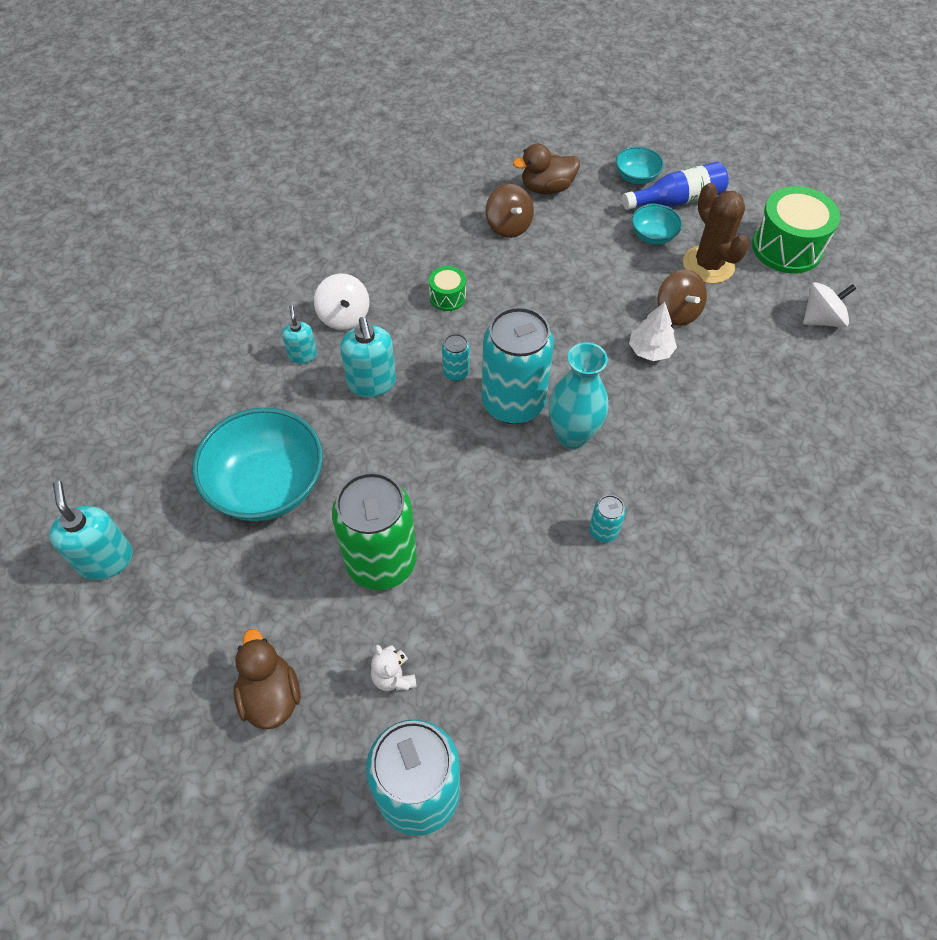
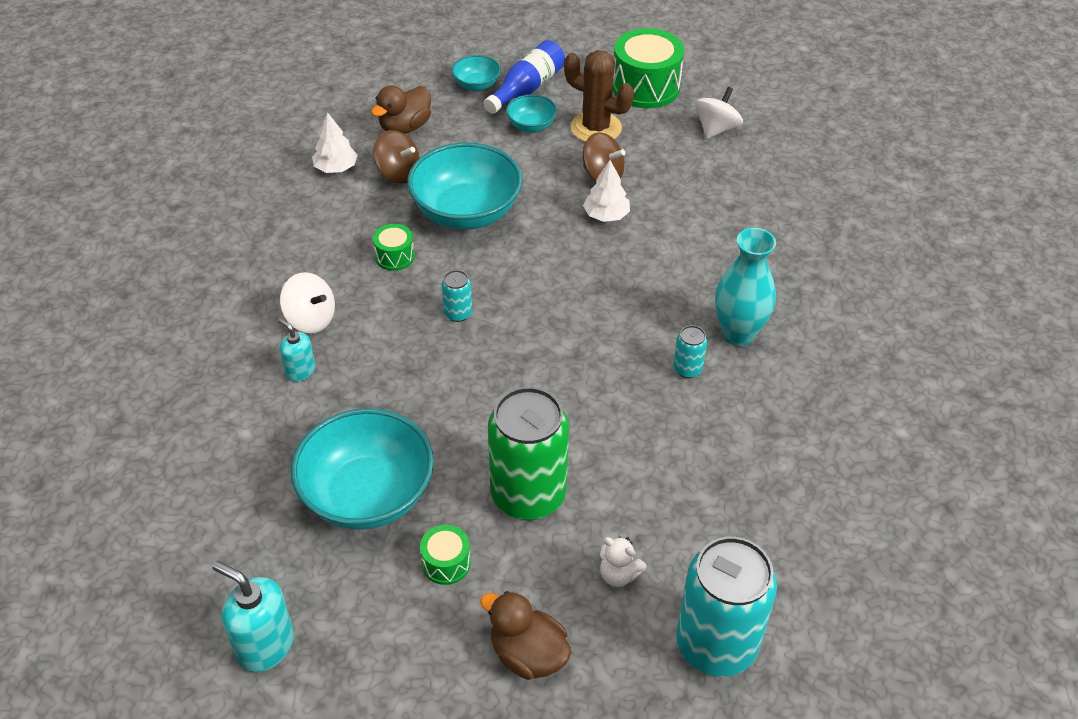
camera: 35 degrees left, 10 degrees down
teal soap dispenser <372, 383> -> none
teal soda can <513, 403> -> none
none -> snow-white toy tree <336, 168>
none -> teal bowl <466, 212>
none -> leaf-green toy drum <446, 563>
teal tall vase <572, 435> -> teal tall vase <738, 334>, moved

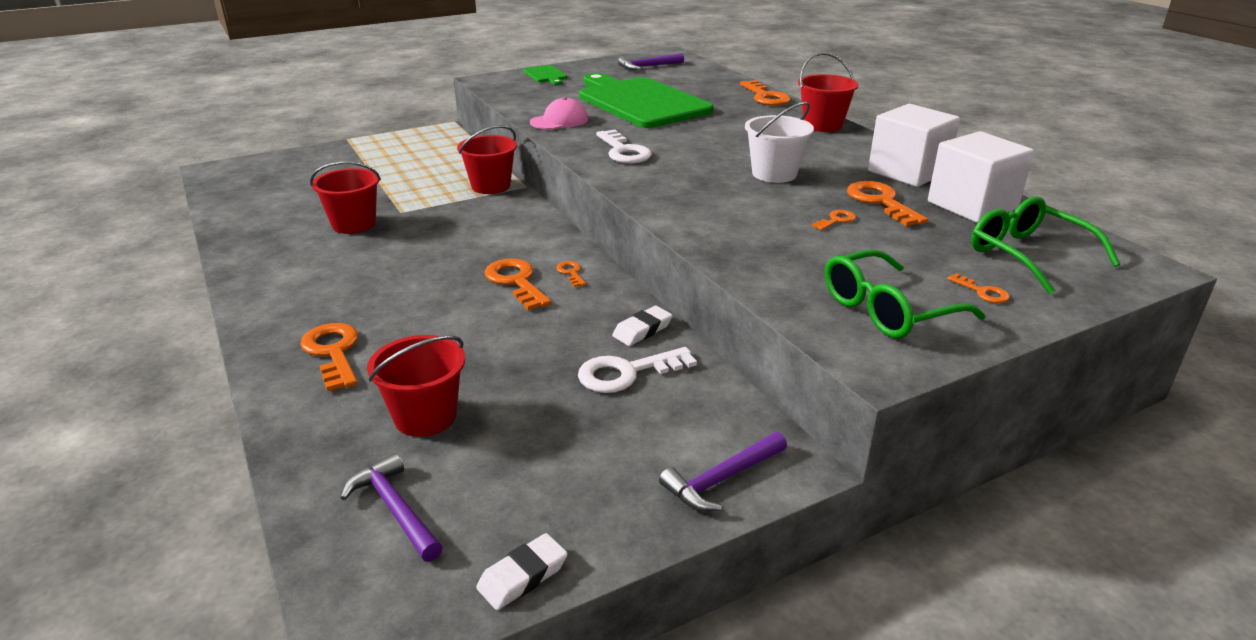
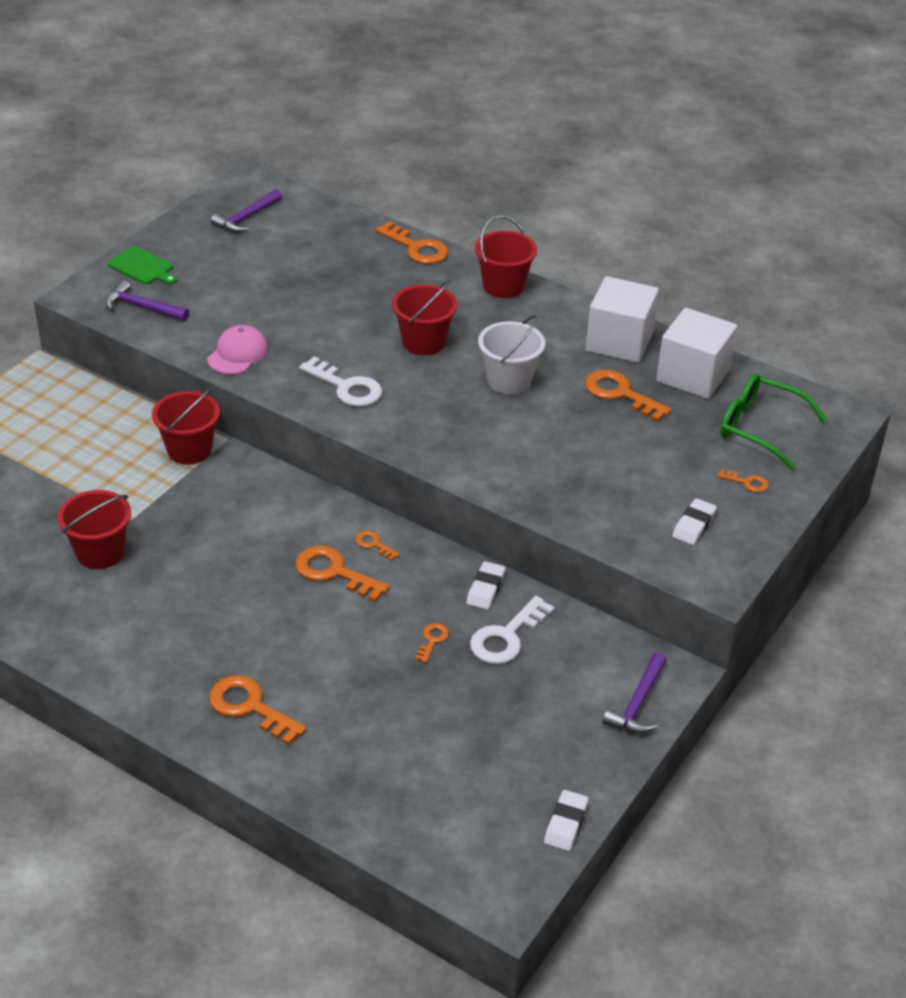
camera: 30 degrees left, 10 degrees up
leaf-green bread board <640, 102> -> none
violet claw hammer <395, 509> -> violet claw hammer <142, 307>, moved
red pail <425, 416> -> red pail <423, 342>, moved
orange-coloured door key <836, 220> -> orange-coloured door key <432, 640>, moved
leaf-green eyeglasses <887, 310> -> snow-white pencil eraser <693, 525>

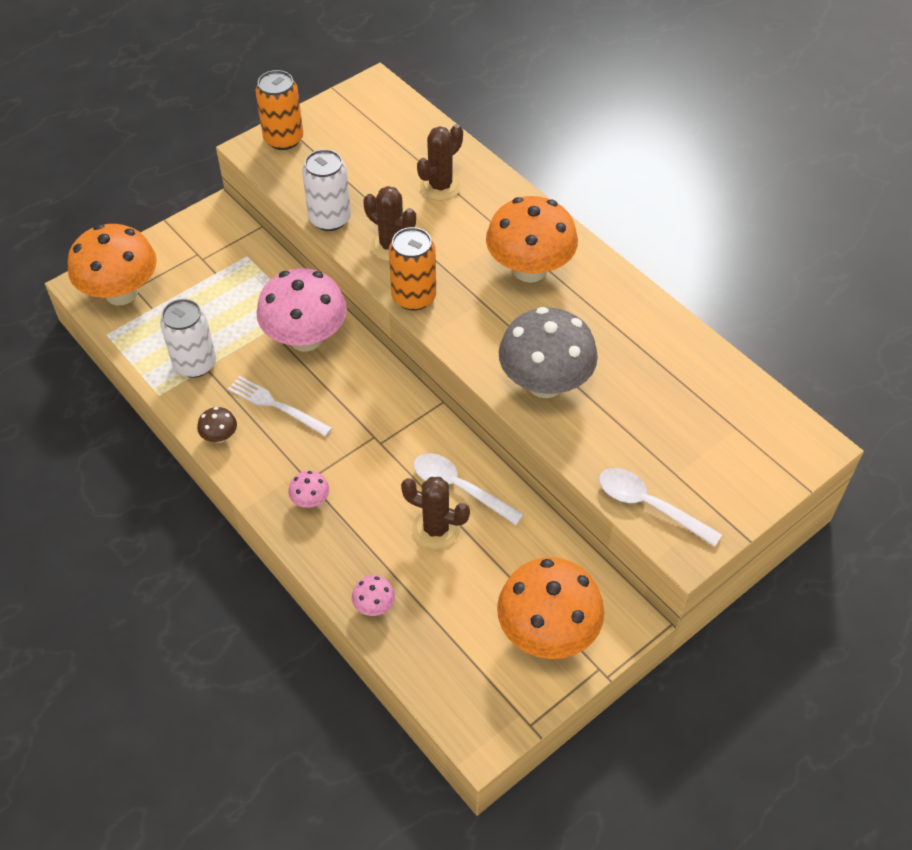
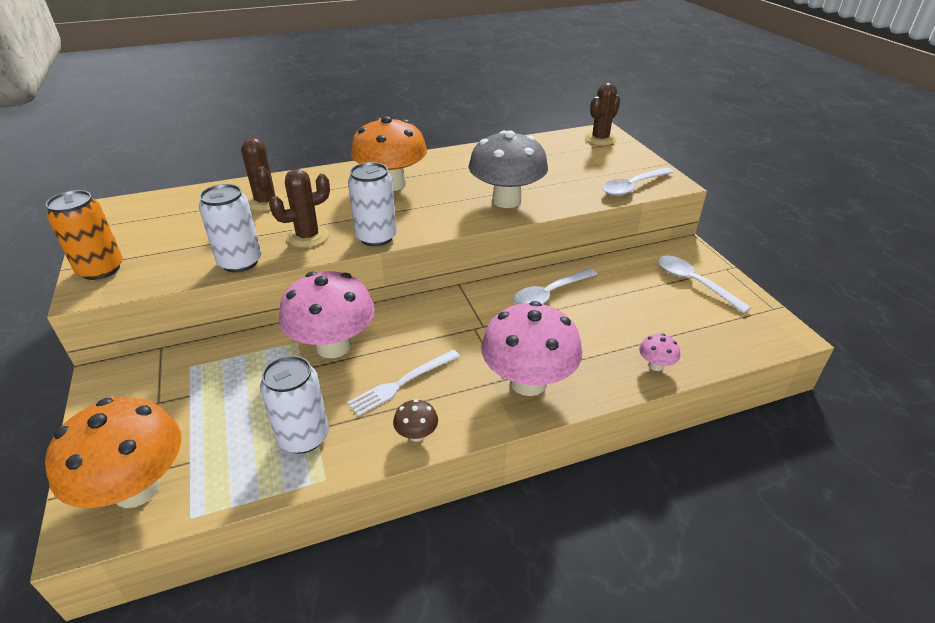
camera: 70 degrees left, 15 degrees down
russet prickly plant <436, 529> -> russet prickly plant <600, 139>, moved
orange-coloured toadstool <547, 632> -> snow-white spoon <694, 283>
orange-coloured soda can <414, 297> -> snow-white soda can <376, 237>
rosy toadstool <310, 500> -> rosy toadstool <528, 382>, x2.39

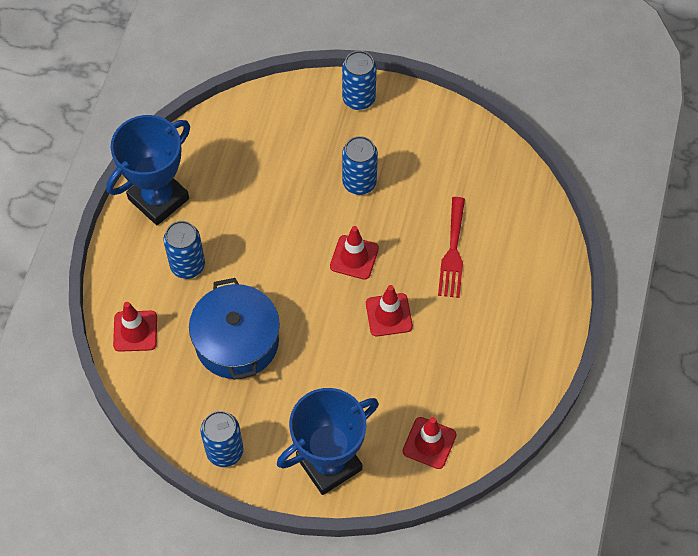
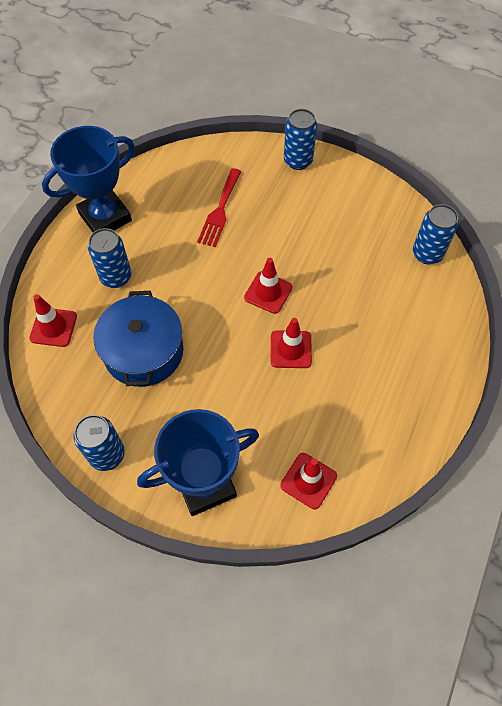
camera: 10 degrees right, 0 degrees up
cobalt soda can <359, 183> -> cobalt soda can <427, 254>, moved
red dinner fork <453, 252> -> red dinner fork <220, 211>, moved

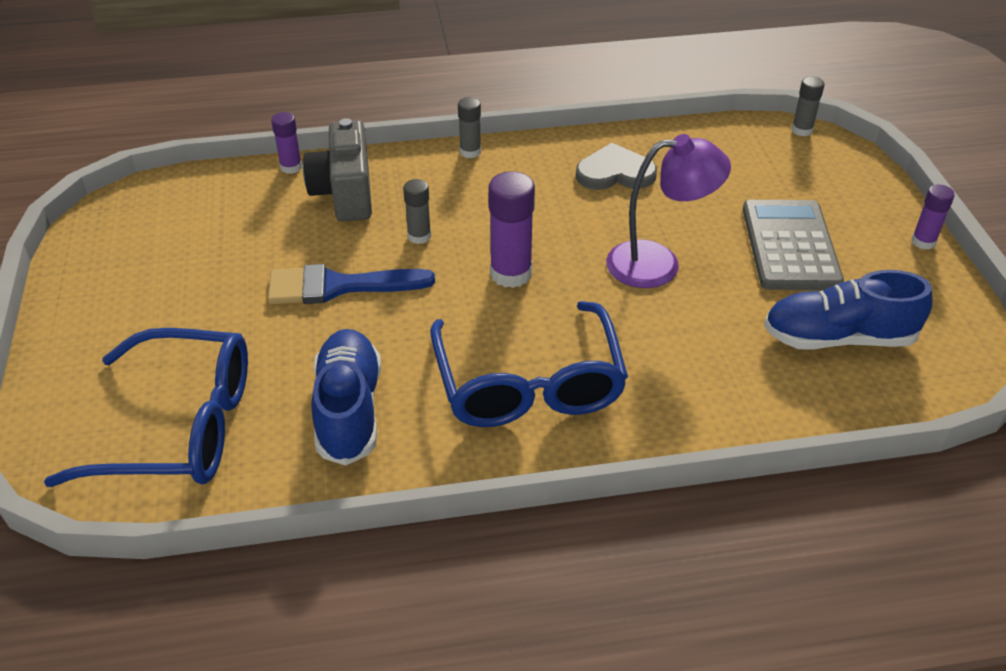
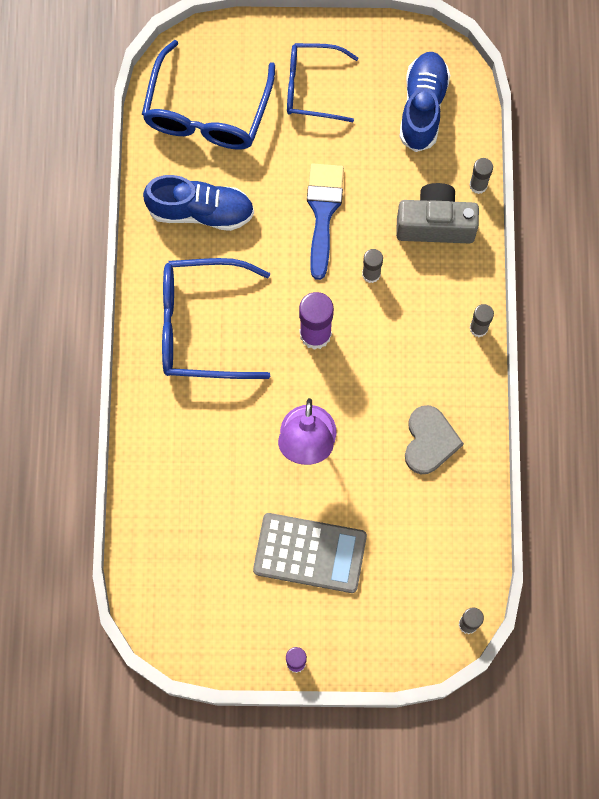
camera: 100 degrees right, 30 degrees up
none -> cobalt eyeglasses <312, 87>
cobalt lace-up shoe <838, 338> -> cobalt lace-up shoe <423, 107>, moved
violet stick of glue <291, 167> -> ash-grey stick of glue <478, 185>

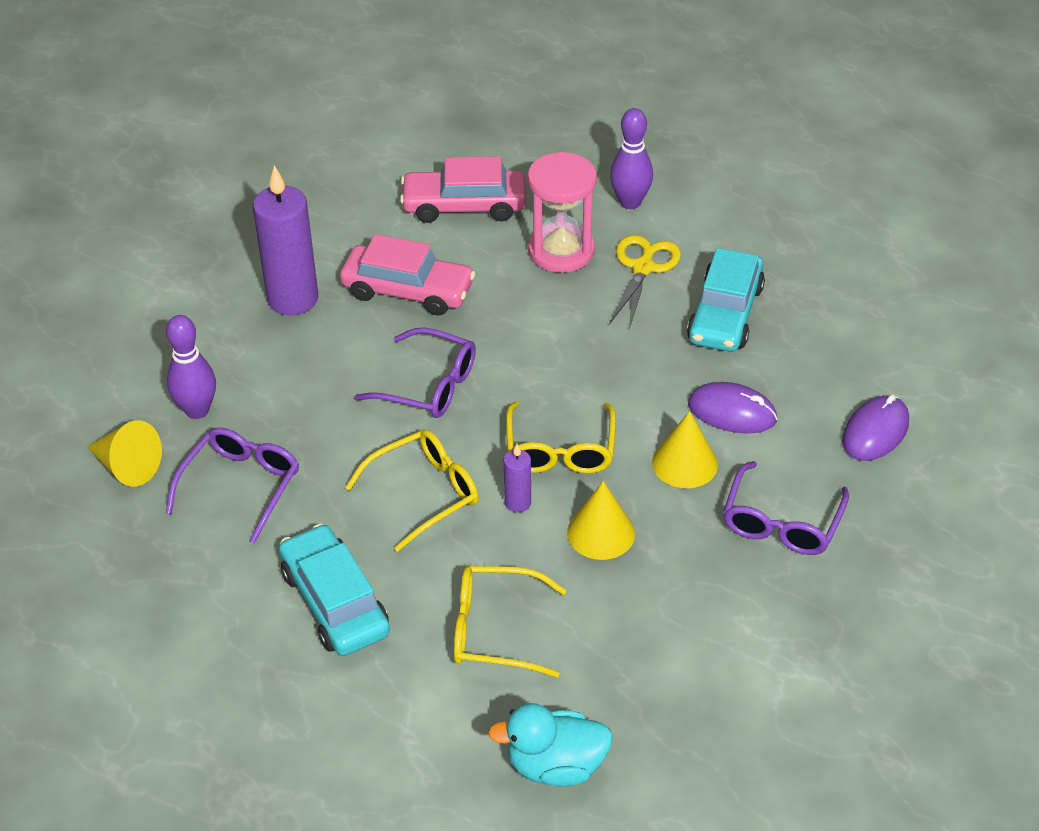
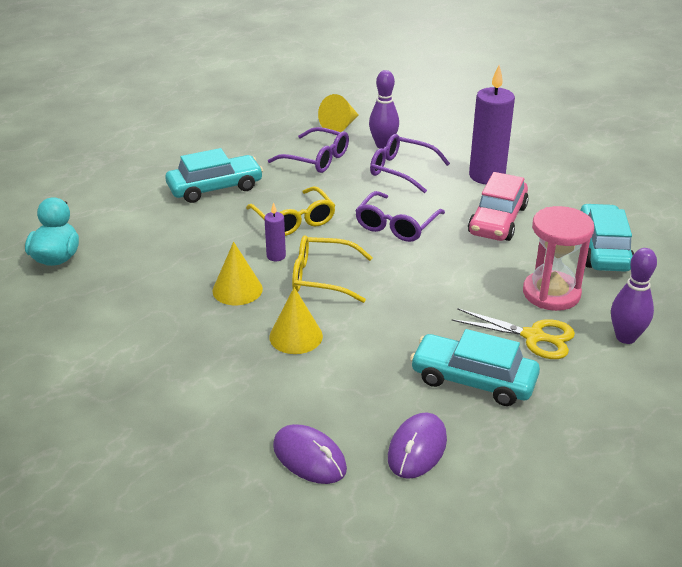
camera: 95 degrees right, 10 degrees down
bright yellow eyeglasses <495, 630> -> none
violet mouse <732, 412> -> violet mouse <417, 448>, moved
violet eyeglasses <782, 522> -> violet eyeglasses <401, 170>, moved
rosy automobile <464, 205> -> teal automobile <603, 249>

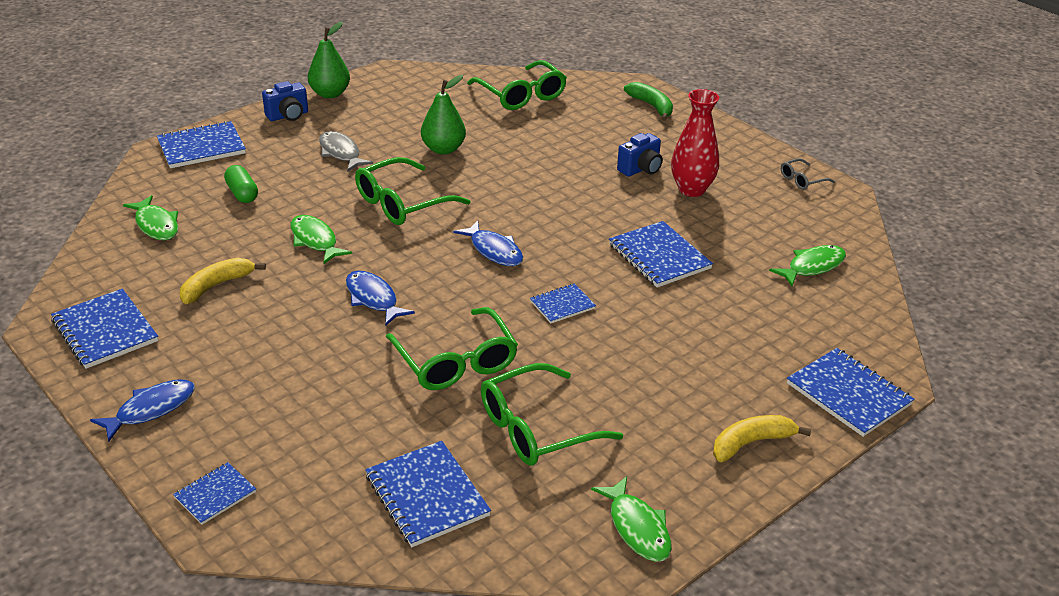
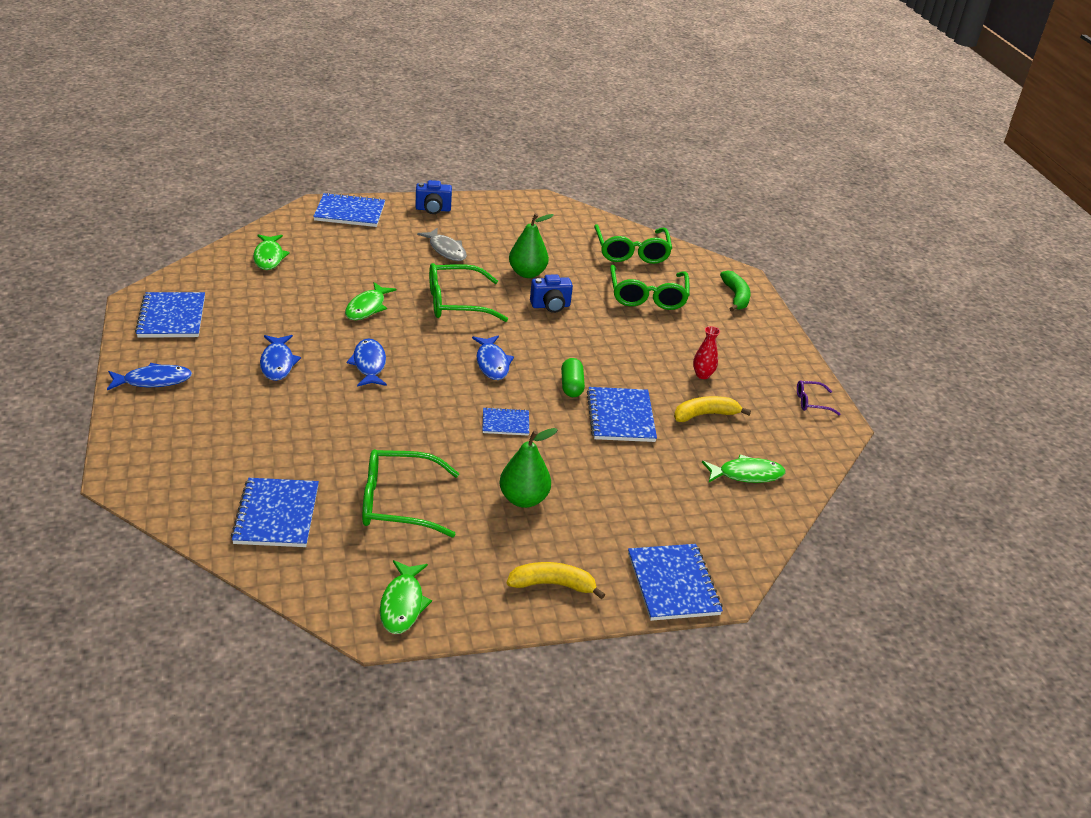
camera: 25 degrees right, 0 degrees up
cobalt notebook <215, 495> -> none
none -> cobalt fish figure <277, 363>
bright yellow toy banana <216, 286> -> bright yellow toy banana <705, 415>, moved
leaf-green pill shape <242, 193> -> leaf-green pill shape <571, 386>, moved
leaf-green pear fruit <330, 94> -> leaf-green pear fruit <523, 499>, moved
leaf-green eyeglasses <455, 361> -> leaf-green eyeglasses <647, 296>, moved
cobalt photo camera <641, 169> -> cobalt photo camera <550, 306>, moved
ash-grey eyeglasses <802, 180> -> violet eyeglasses <812, 402>
leaf-green fish figure <315, 240> -> leaf-green fish figure <367, 307>, 150 degrees counterclockwise
ash-grey fish figure <341, 153> -> ash-grey fish figure <446, 250>, 150 degrees clockwise
red tall vase <691, 189> -> red tall vase <702, 375>, x0.55

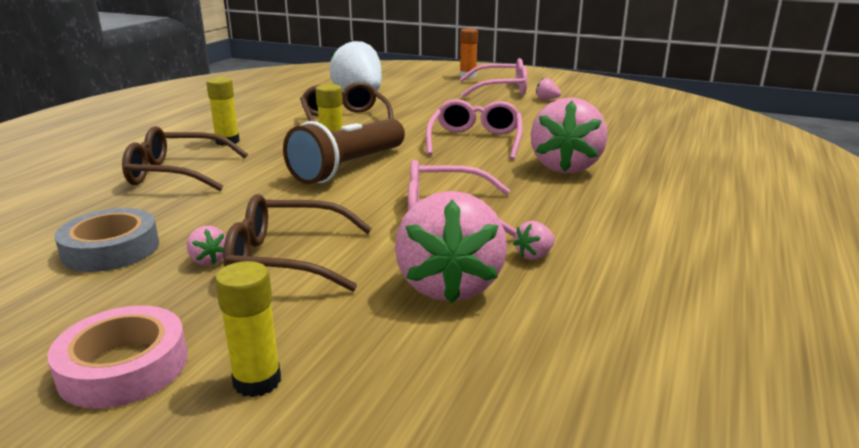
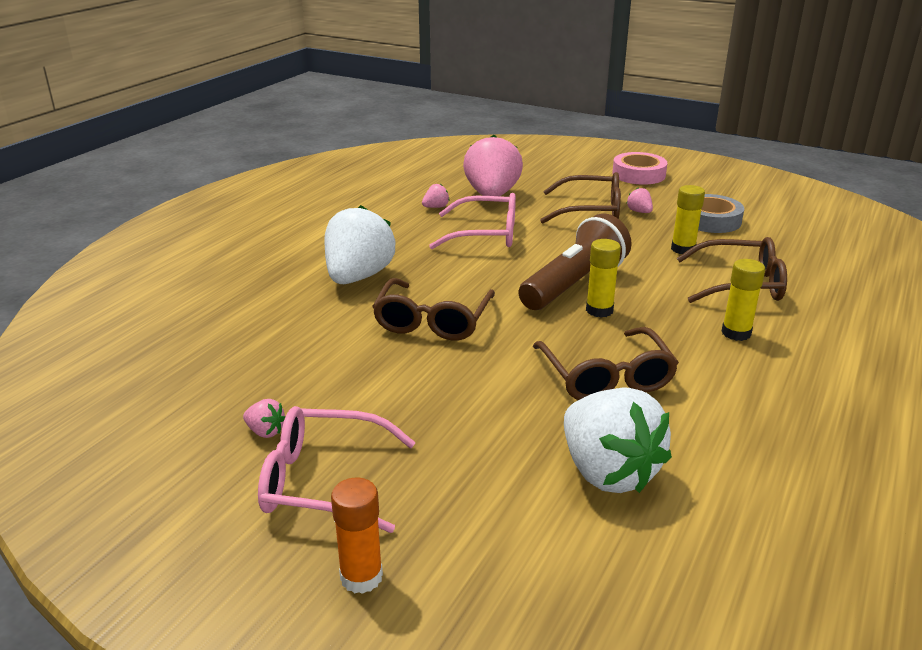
camera: 175 degrees left, 5 degrees up
bright yellow stick of glue <257, 381> -> bright yellow stick of glue <683, 249>, moved
rosy eyeglasses <475, 140> -> russet eyeglasses <432, 321>
rosy berry <565, 167> -> snow-white berry <358, 277>

